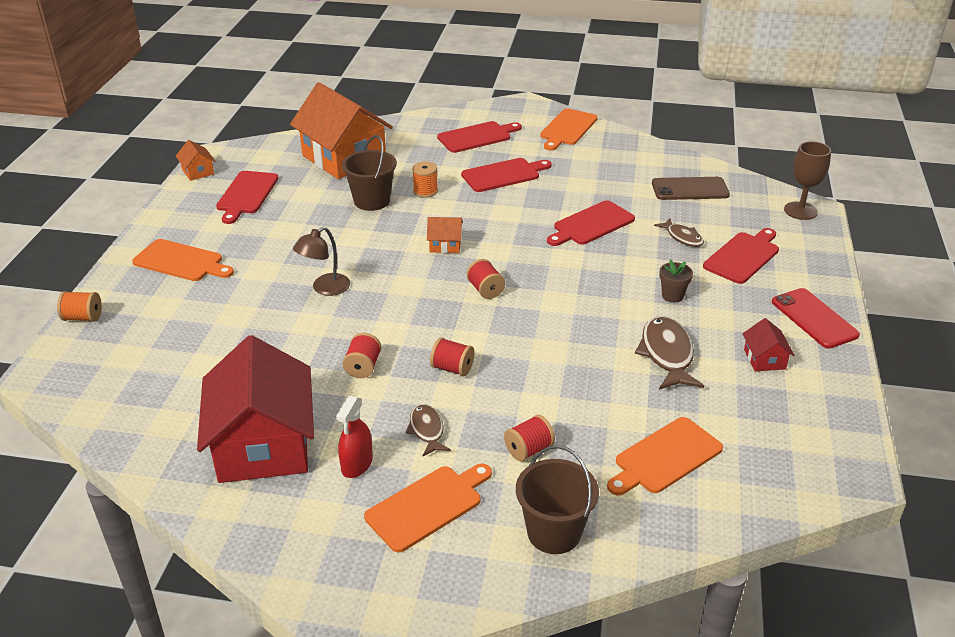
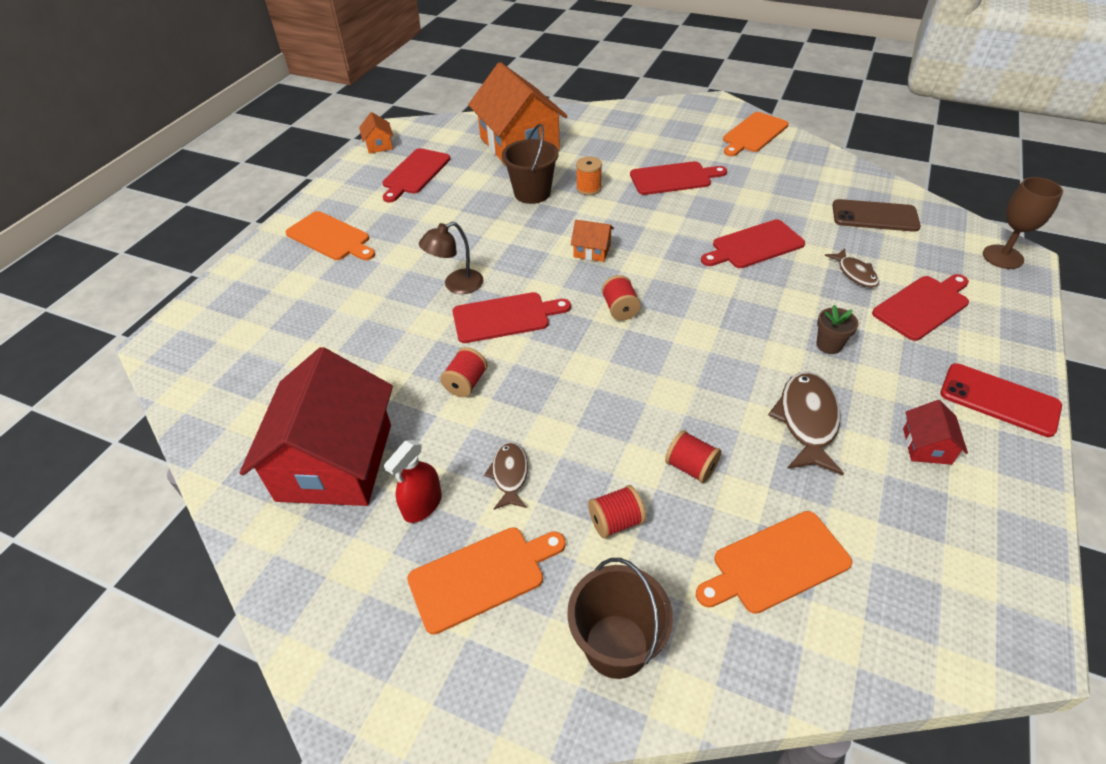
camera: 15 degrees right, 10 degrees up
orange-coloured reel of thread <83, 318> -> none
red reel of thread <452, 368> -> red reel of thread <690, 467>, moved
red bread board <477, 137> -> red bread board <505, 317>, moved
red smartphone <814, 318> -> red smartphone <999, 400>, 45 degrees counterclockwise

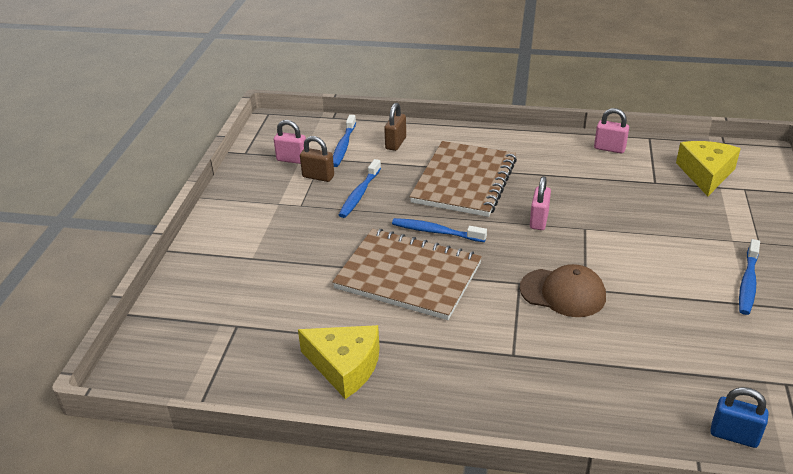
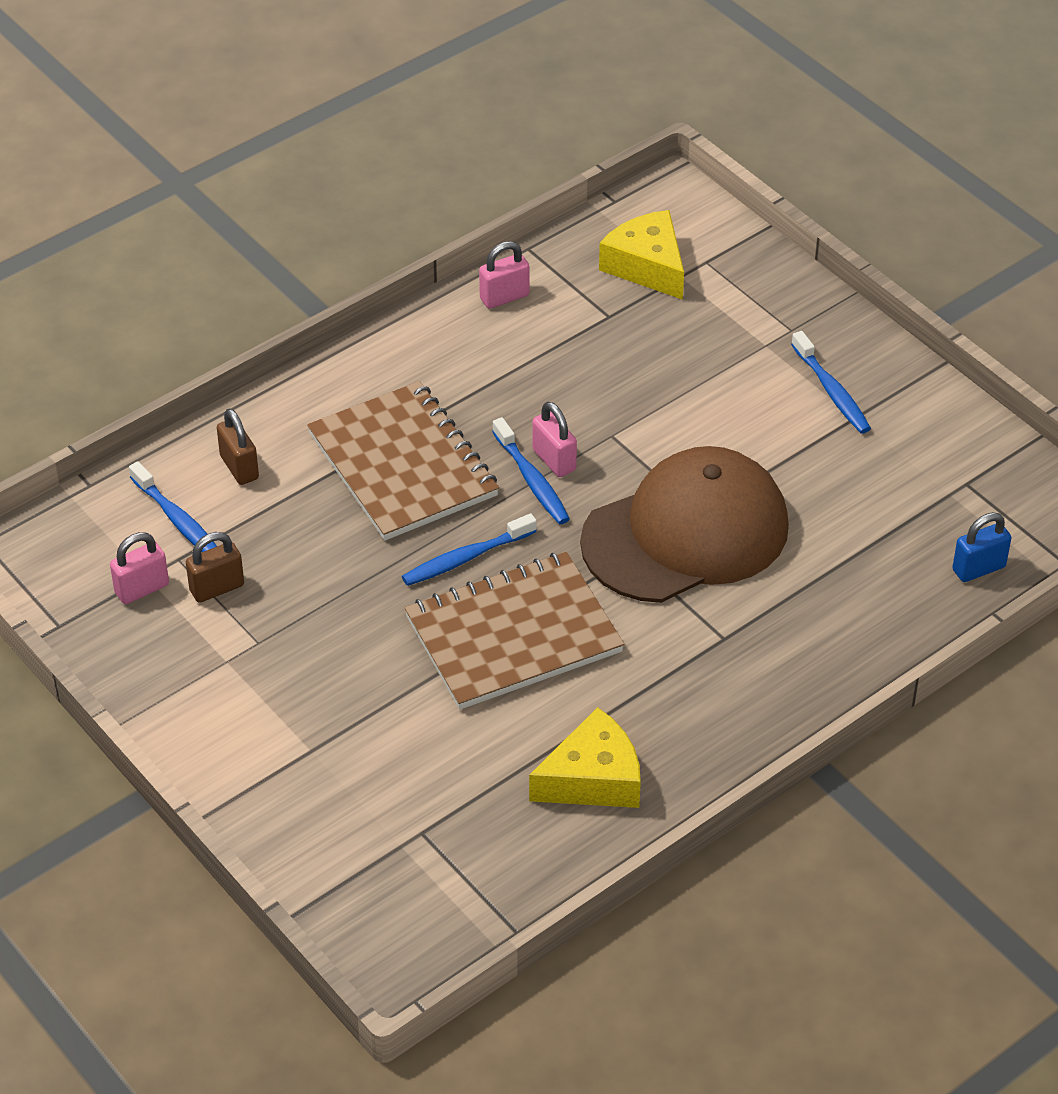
camera: 50 degrees left, 10 degrees up
cobalt toothbrush <359, 194> -> cobalt toothbrush <532, 480>, moved
russet peaked cap <563, 293> -> russet peaked cap <686, 533>, x1.84

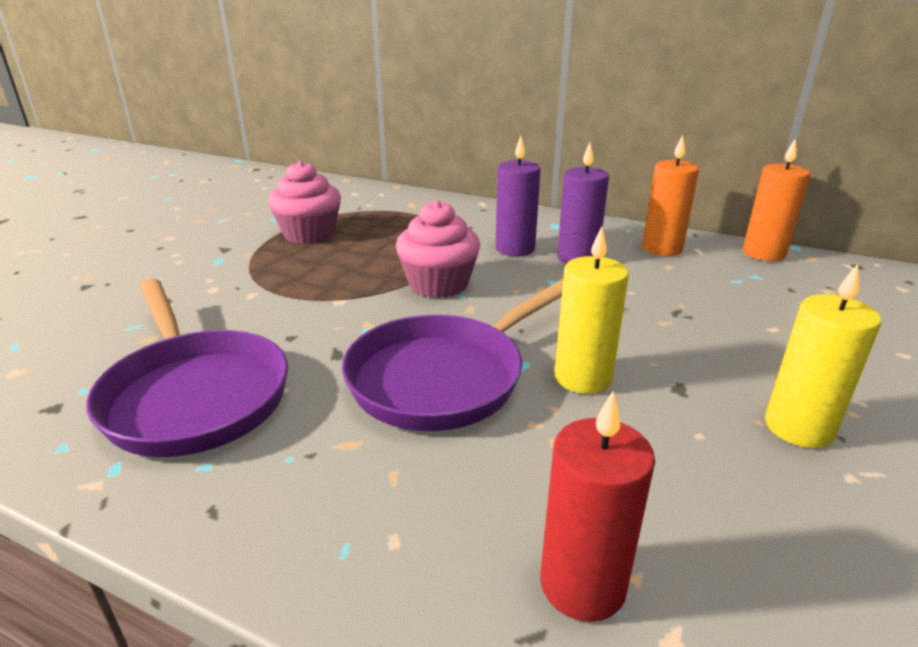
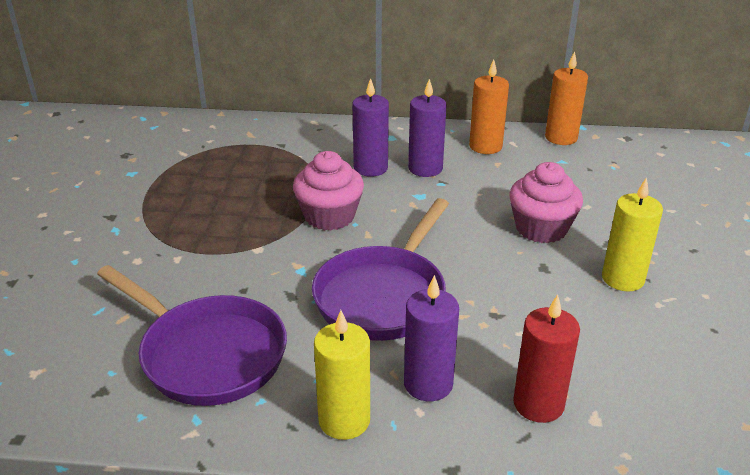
camera: 20 degrees left, 5 degrees up
none -> violet candle <428, 384>
rosy fairy cake <309, 234> -> rosy fairy cake <541, 228>, moved
bright yellow candle <582, 377> -> bright yellow candle <344, 420>, moved

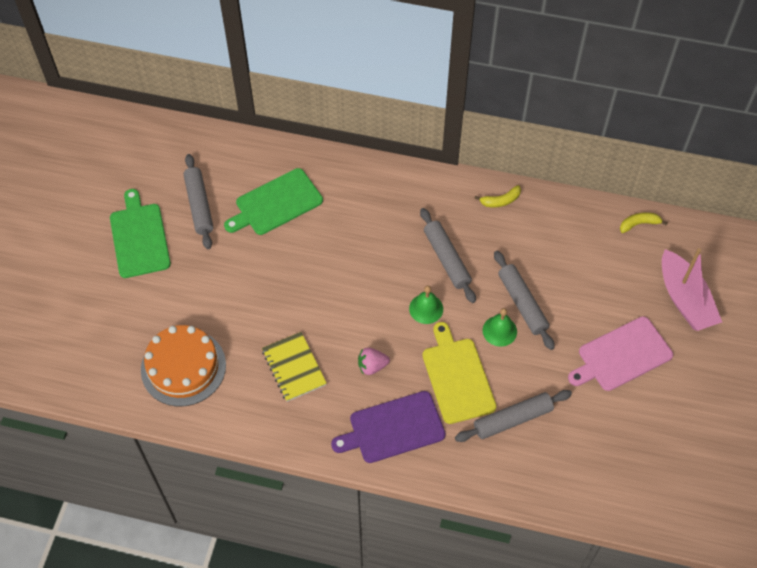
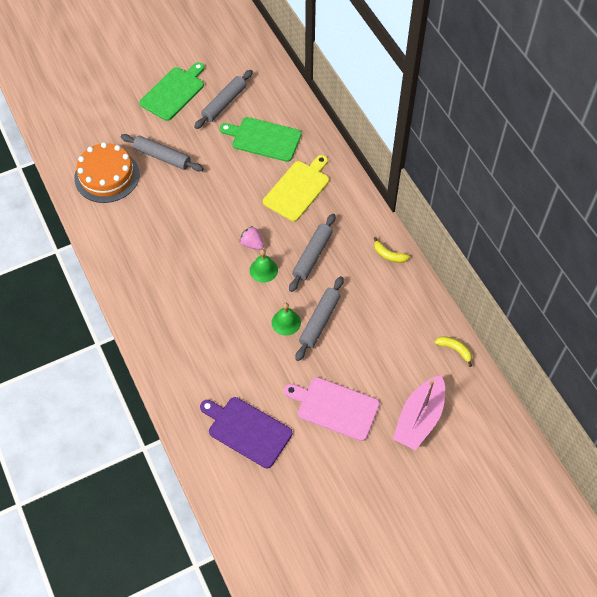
camera: 50 degrees right, 0 degrees up
bright yellow notebook <294, 367> -> none
violet bread board <393, 428> -> violet bread board <247, 430>, moved
rosy berry <372, 366> -> rosy berry <252, 244>, moved
bright yellow bread board <457, 377> -> bright yellow bread board <298, 189>, moved
ash-grey rolling pin <512, 419> -> ash-grey rolling pin <162, 157>, moved

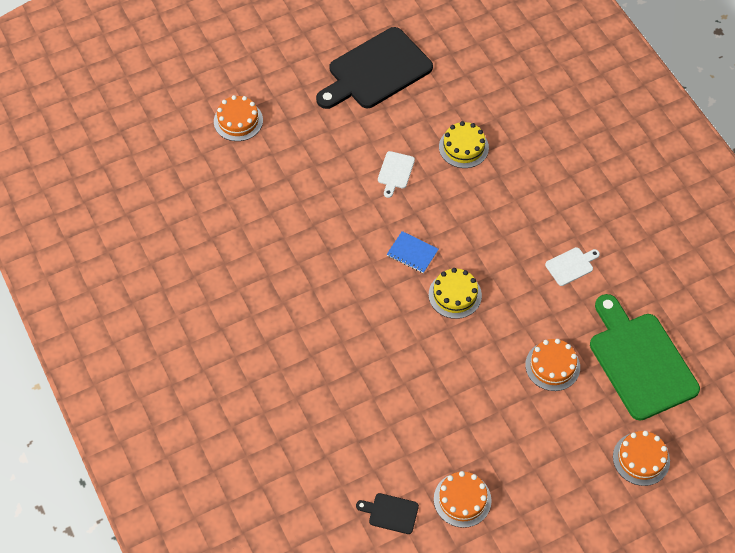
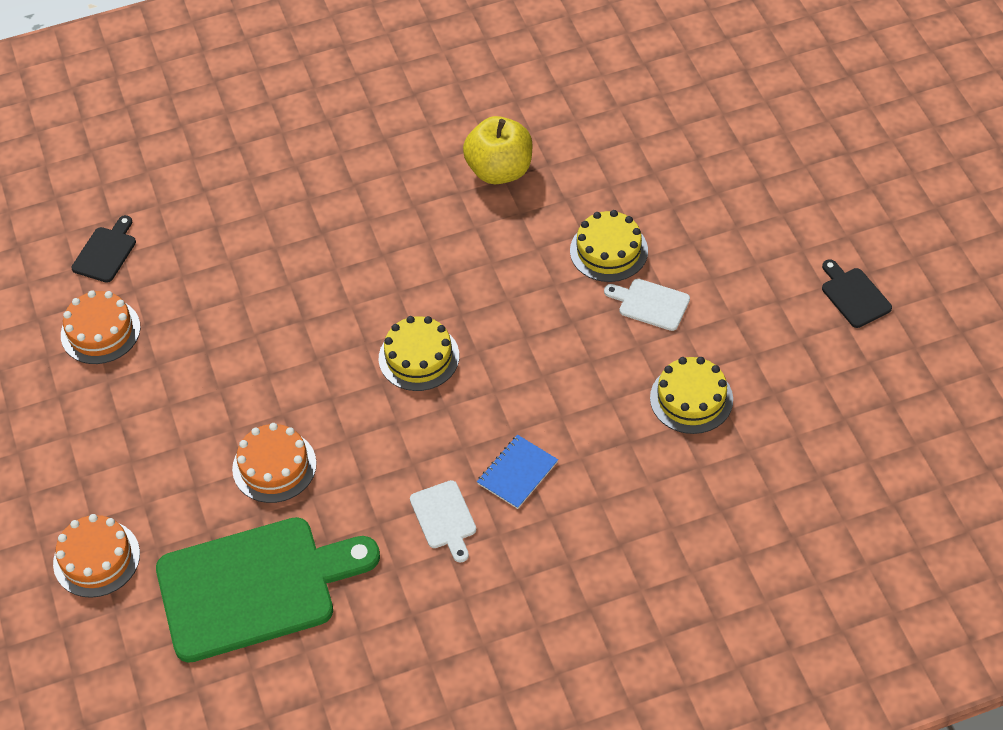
camera: 100 degrees right, 5 degrees down
orange-coloured gateau <238, 121> -> none
none -> bright yellow apple fruit <499, 170>
none -> bright yellow gateau <608, 250>
cobalt notebook <412, 253> -> cobalt notebook <517, 473>, moved
jet-black bread board <376, 71> -> jet-black bread board <854, 295>, x0.42

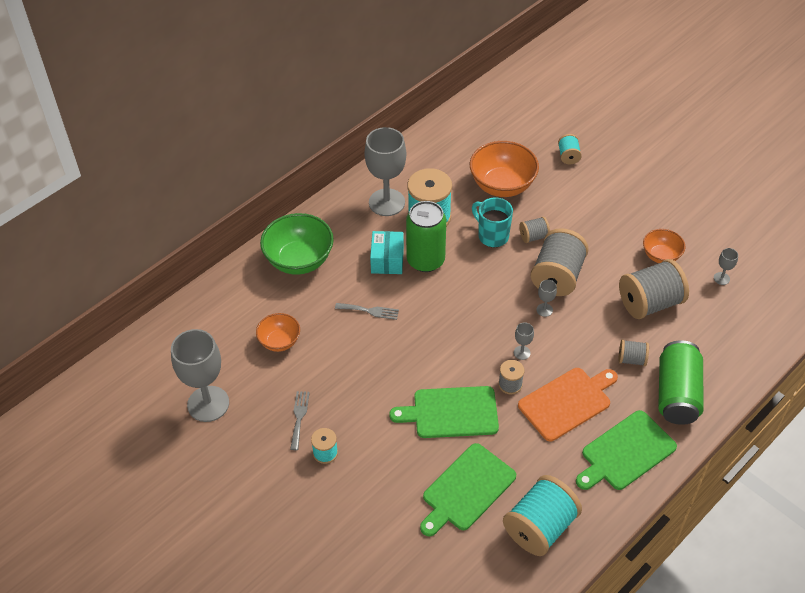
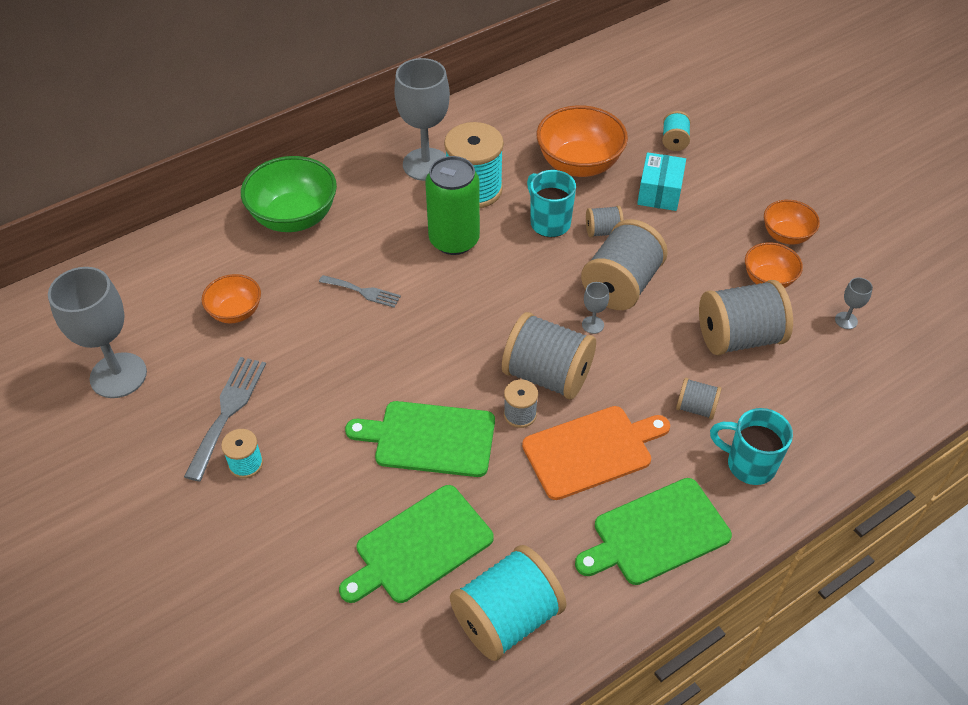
camera: 10 degrees right, 0 degrees up
none -> orange-coloured bowl <786, 235>
teal box <387, 260> -> teal box <659, 192>, moved
ash-grey goblet <522, 352> -> ash-grey reel of thread <547, 375>
leaf-green soda can <677, 394> -> teal coffee mug <749, 464>
ash-grey dinner fork <299, 417> -> ash-grey dinner fork <228, 411>, x1.62

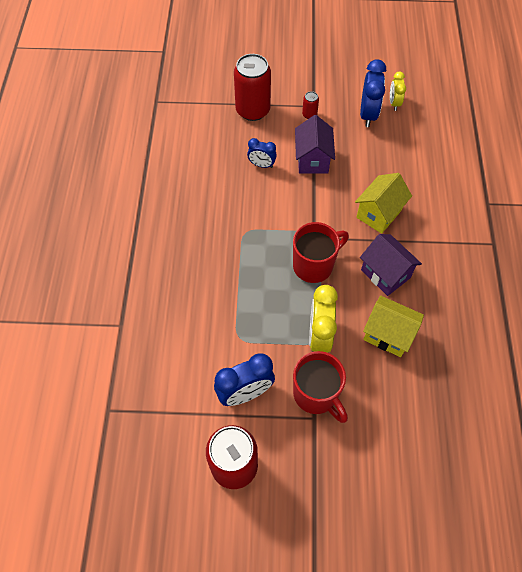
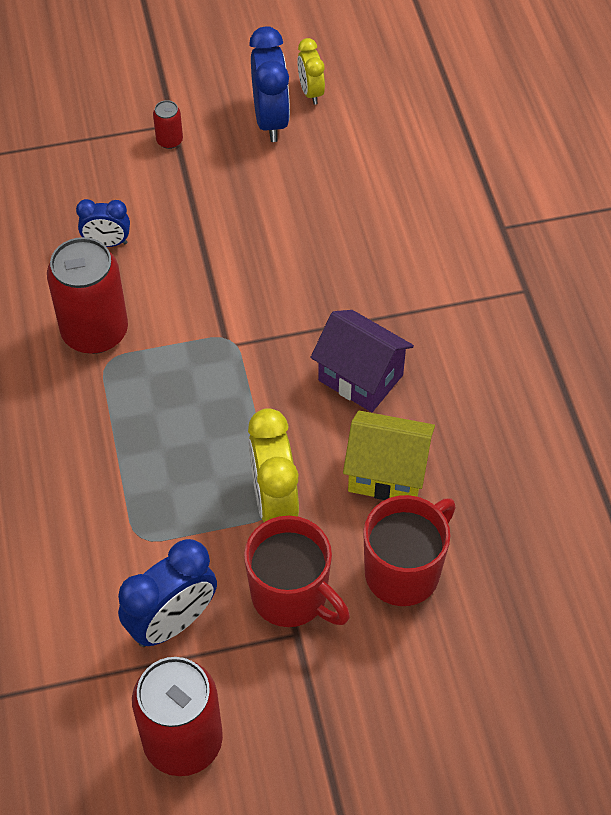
camera: 15 degrees left, 5 degrees down
violet cottage <312, 159> -> none
bright yellow cottage <379, 213> -> none
red soda can <252, 110> -> red soda can <95, 331>, moved
red coffee mug <314, 265> -> red coffee mug <404, 571>, moved

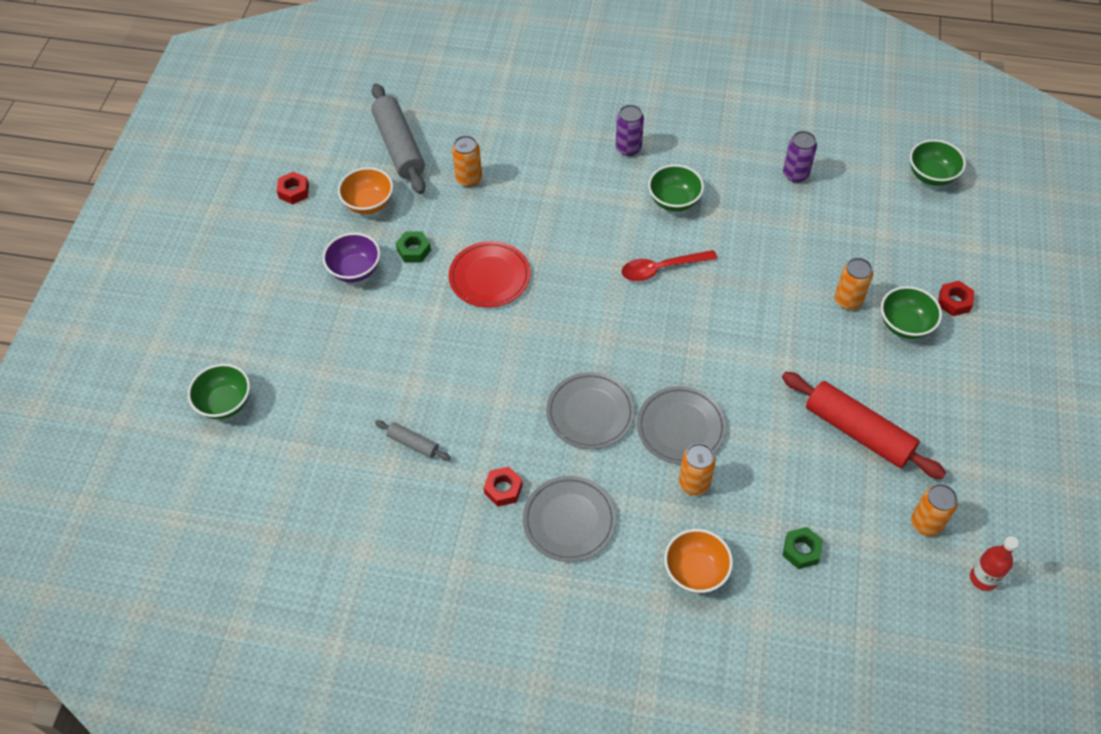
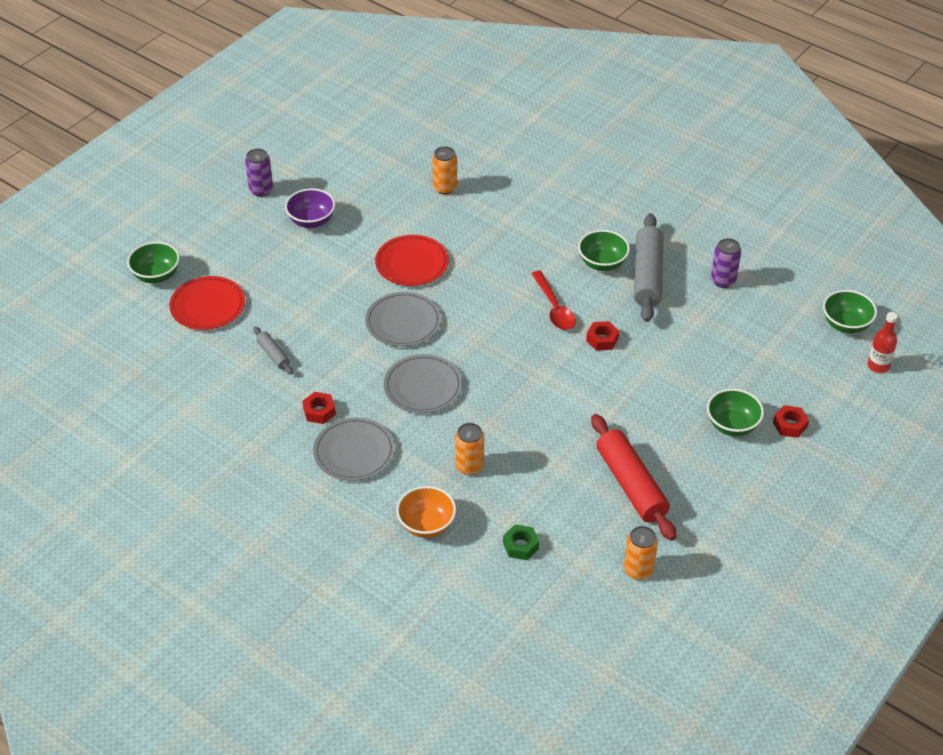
camera: 25 degrees right, 10 degrees down
orange-coloured bowl <369, 203> -> none
leaf-green nut <414, 250> -> none
orange-coloured soda can <848, 300> -> none
none -> red plate <207, 306>
red nut <294, 191> -> red nut <602, 339>, moved
ash-grey rolling pin <399, 146> -> ash-grey rolling pin <647, 275>, moved
violet soda can <628, 148> -> violet soda can <261, 190>, moved
ash-grey plate <681, 427> -> ash-grey plate <403, 322>, moved
red drink bottle <983, 578> -> red drink bottle <878, 366>, moved
red spoon <661, 269> -> red spoon <554, 308>, 120 degrees counterclockwise

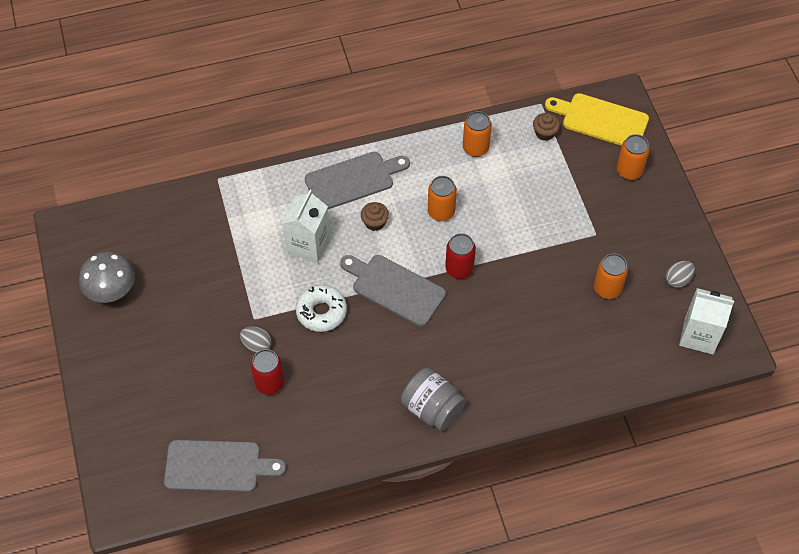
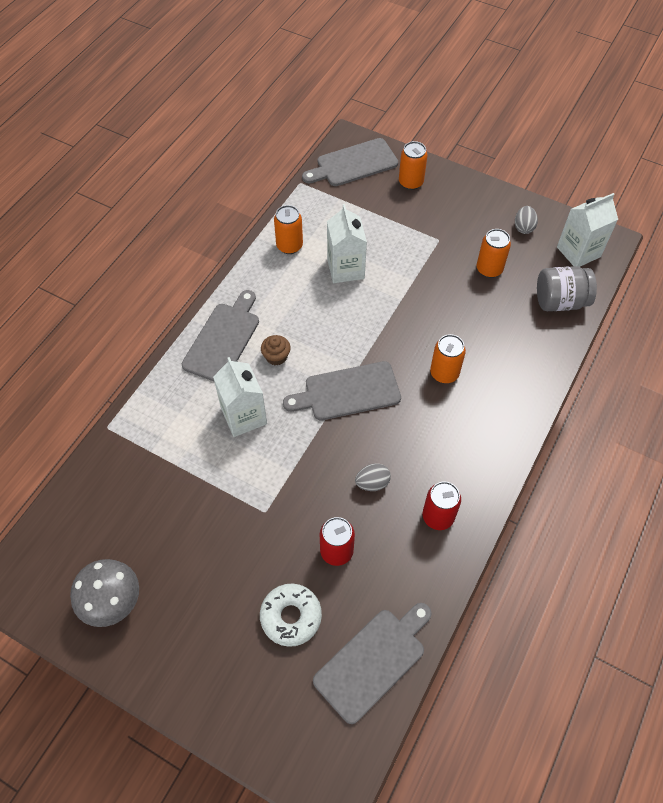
camera: 45 degrees left, 0 degrees up
russet fairy cake <545, 133> -> none
none -> snow-white juice carton <345, 269>
ash-grey toy egg <257, 345> -> ash-grey toy egg <372, 483>, moved
snow-white doughnut <321, 312> -> snow-white doughnut <291, 617>, moved
ash-grey preserve jar <432, 408> -> ash-grey preserve jar <560, 301>, moved
orange-coloured soda can <441, 212> -> orange-coloured soda can <444, 373>, moved
red soda can <459, 269> -> red soda can <438, 516>, moved
bright yellow bread board <601, 120> -> ash-grey bread board <353, 164>

